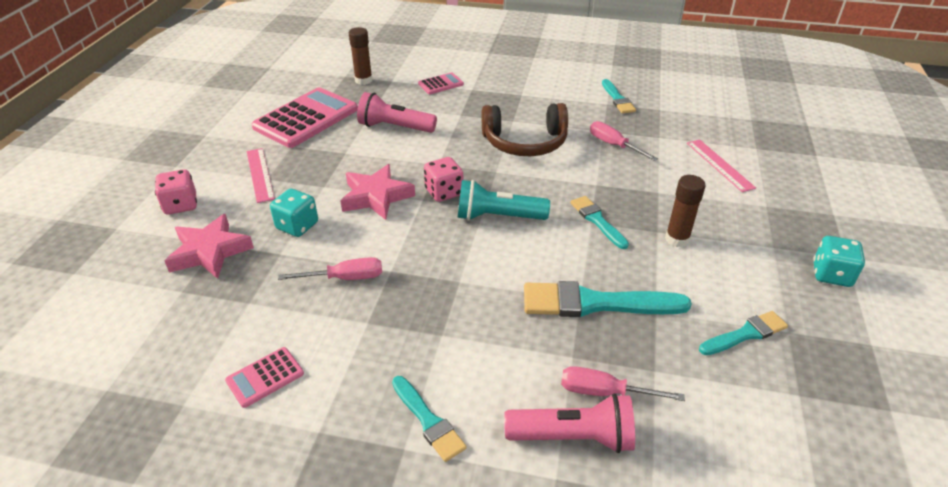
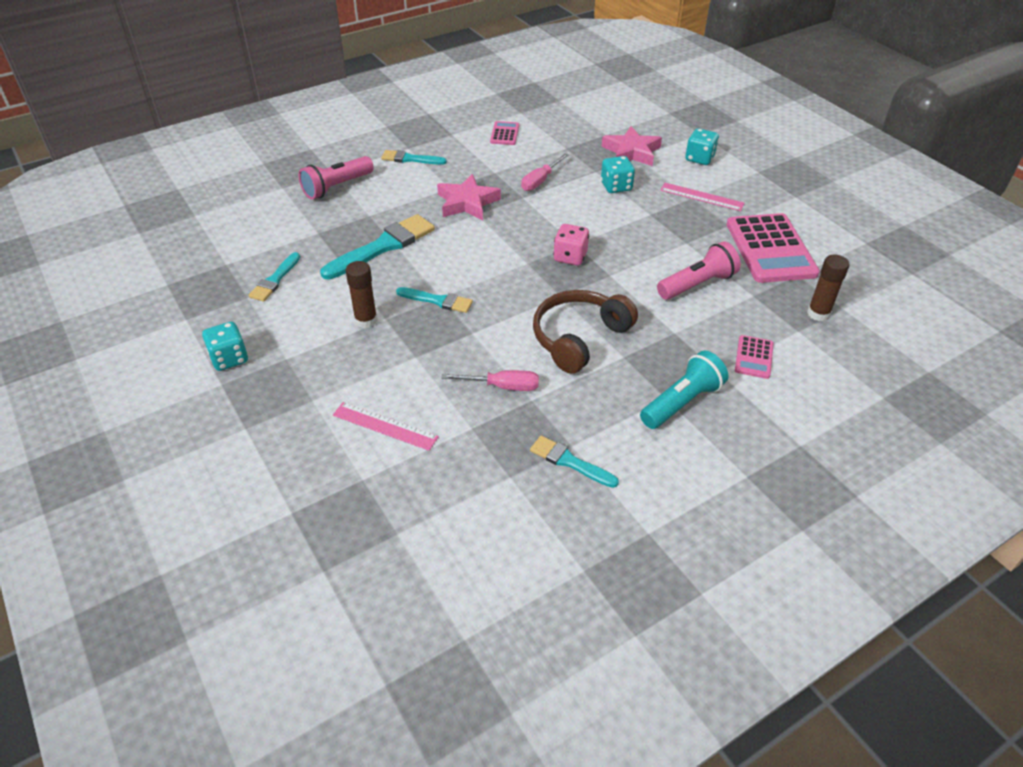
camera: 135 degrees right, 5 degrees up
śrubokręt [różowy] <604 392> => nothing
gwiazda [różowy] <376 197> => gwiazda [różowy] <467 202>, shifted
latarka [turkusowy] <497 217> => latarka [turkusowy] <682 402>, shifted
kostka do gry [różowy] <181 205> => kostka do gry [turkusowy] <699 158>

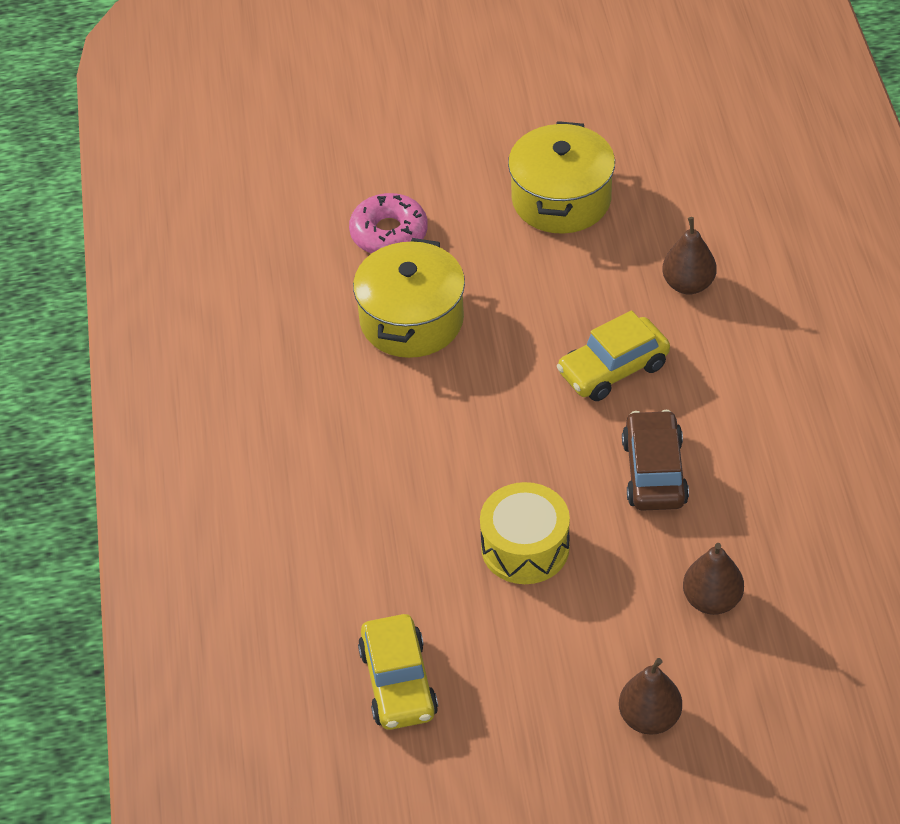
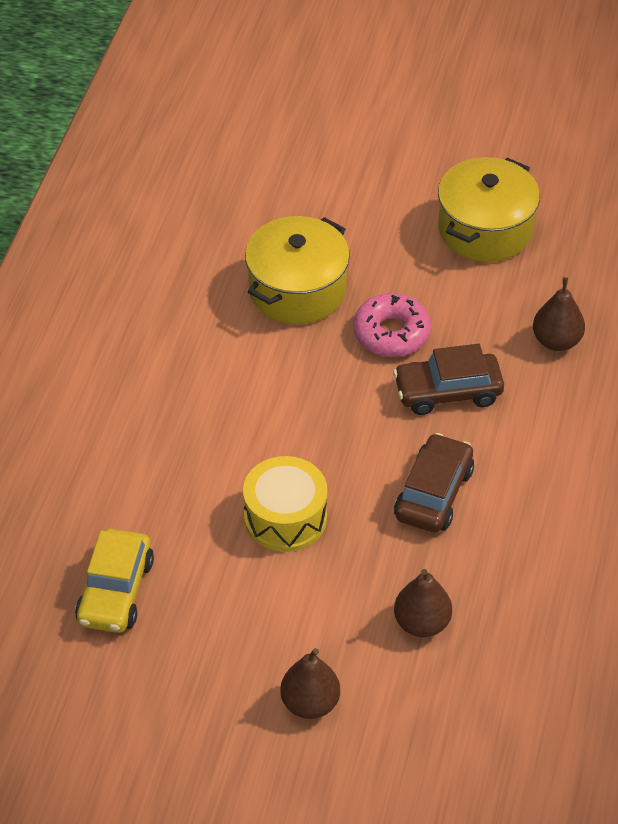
camera: 20 degrees right, 0 degrees up
donut [różowy] <389 233> => donut [różowy] <391 333>, shifted
samochód [żółty] <613 369> => samochód [brązowy] <447 392>

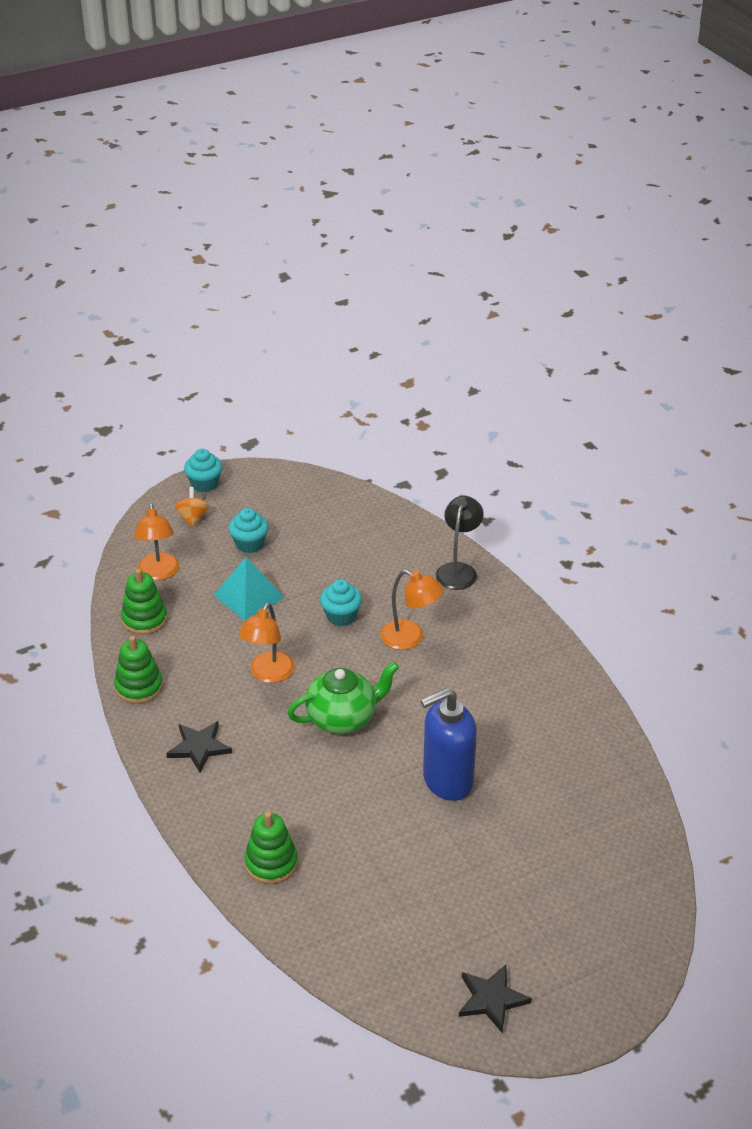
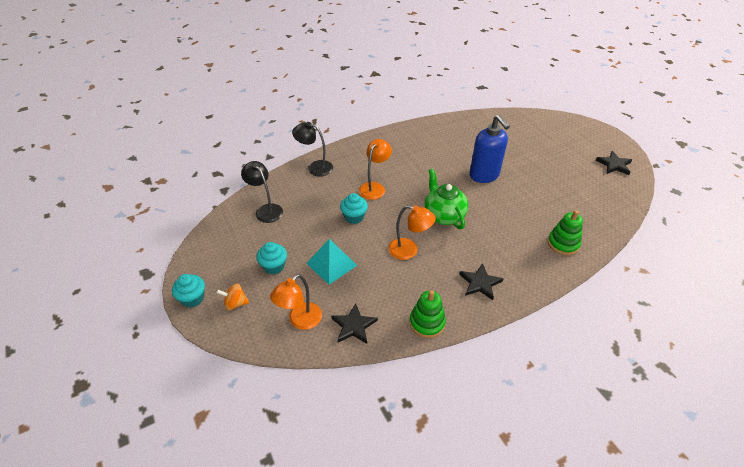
camera: 90 degrees left, 5 degrees up
nothing => lampka [czarny] <266 210>
zabawka nakładanka [zielony] <144 619> => gwiazda [czarny] <353 326>
lampka [pomarańczowy] <159 573> => lampka [pomarańczowy] <300 321>, 135 degrees clockwise

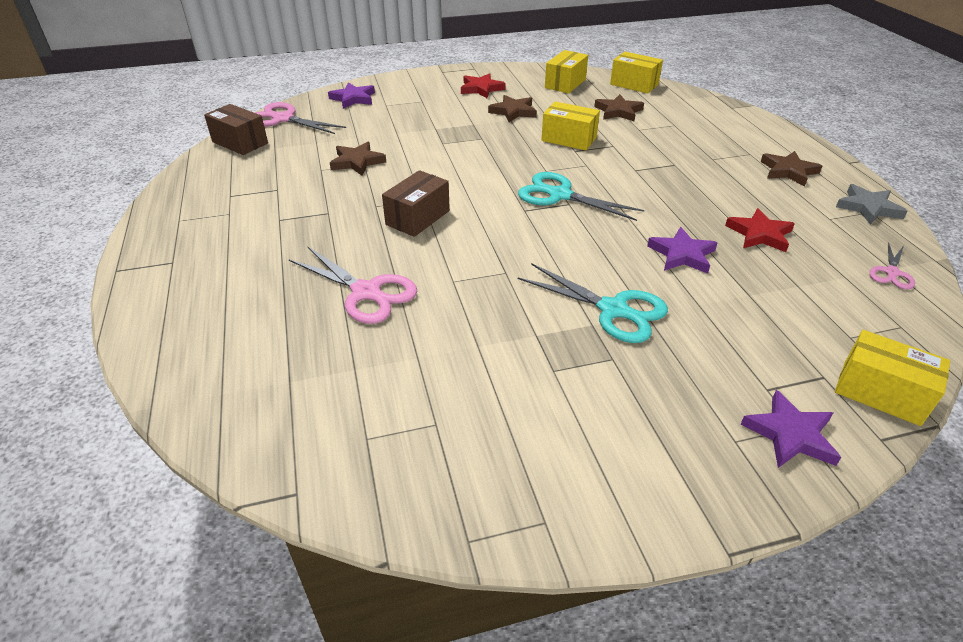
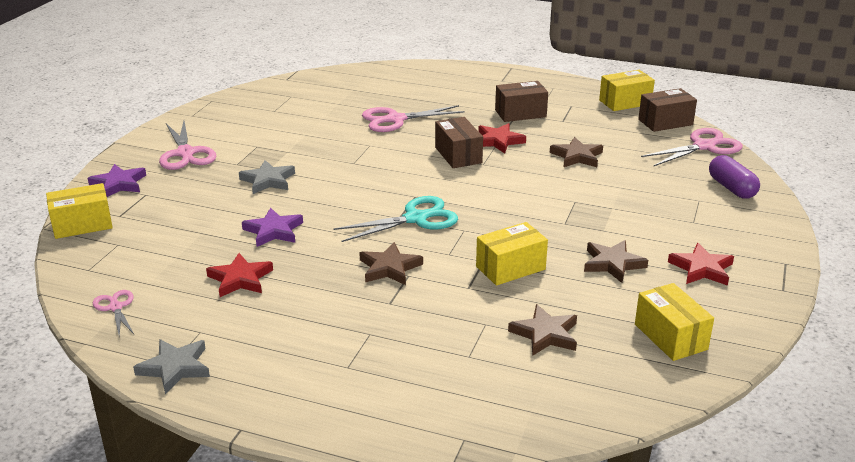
camera: 125 degrees right, 10 degrees down
nothing => nożyczki [różowy] <185 153>
nothing => gwiazda [czerwony] <498 141>
nothing => pudełko [brązowy] <520 113>
pudełko [żółty] <634 84> => pudełko [żółty] <625 102>, shifted
gwiazda [brązowy] <788 171> => gwiazda [brązowy] <389 268>, shifted
gwiazda [fioletowy] <353 98> => kapsułka [fioletowy] <731 188>
nożyczki [turkusowy] <613 310> => gwiazda [szary] <268 180>

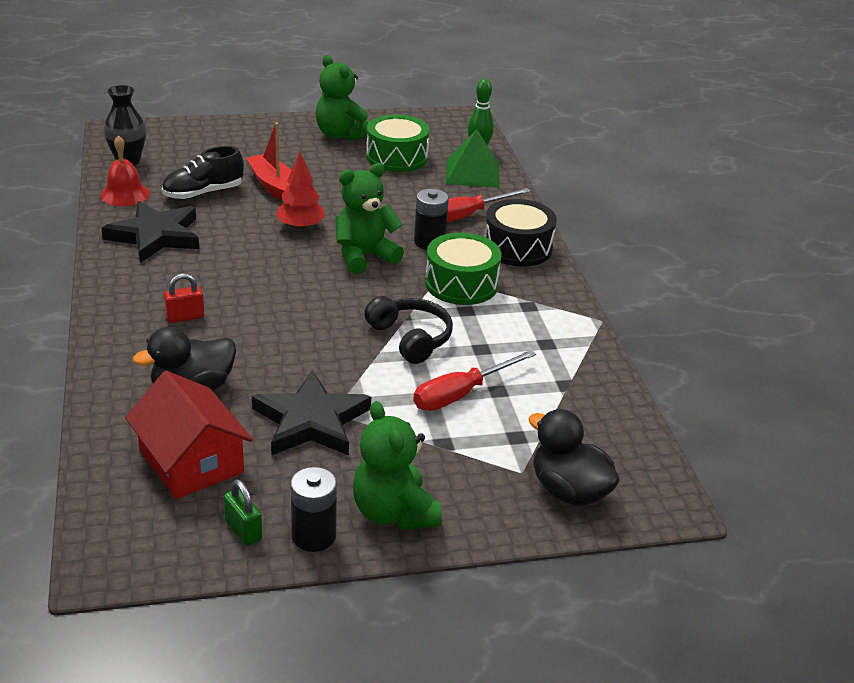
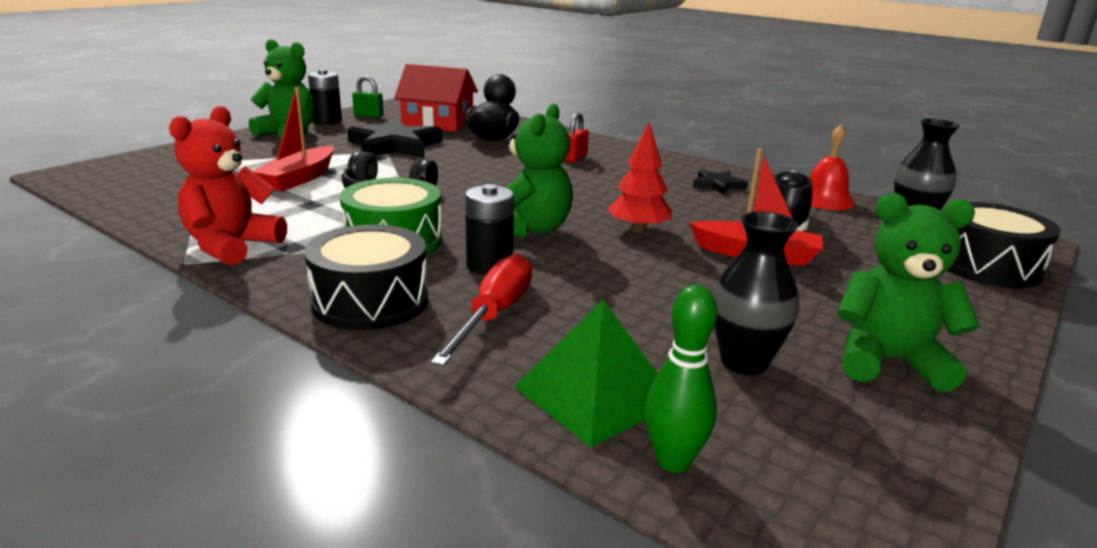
camera: 140 degrees right, 10 degrees down
kaczka [czarny] <569 491> => nothing
nothing => miś [czerwony] <231 246>
nothing => bęben [czarny] <987 266>
bęben [zielony] <397 157> => wazon [czarny] <743 362>
śrubokręt [czerwony] <461 394> => łódka [czerwony] <299 179>
gwiazda [czarny] <155 236> => gwiazda [czarny] <718 185>, x0.51

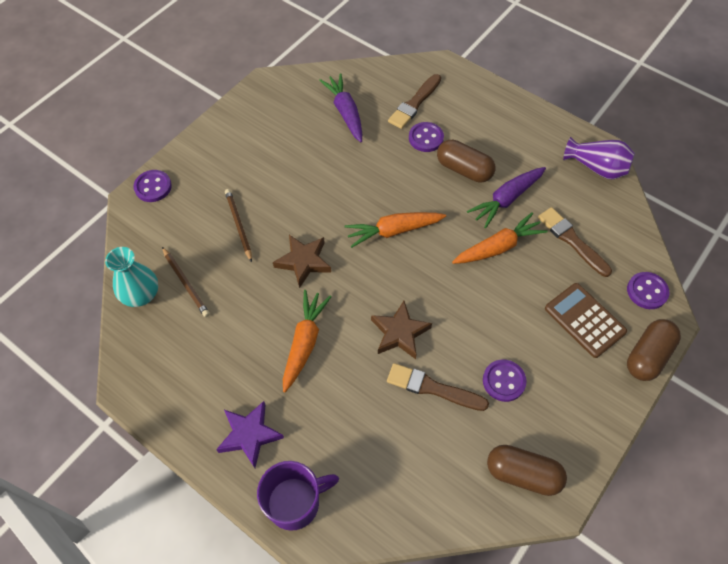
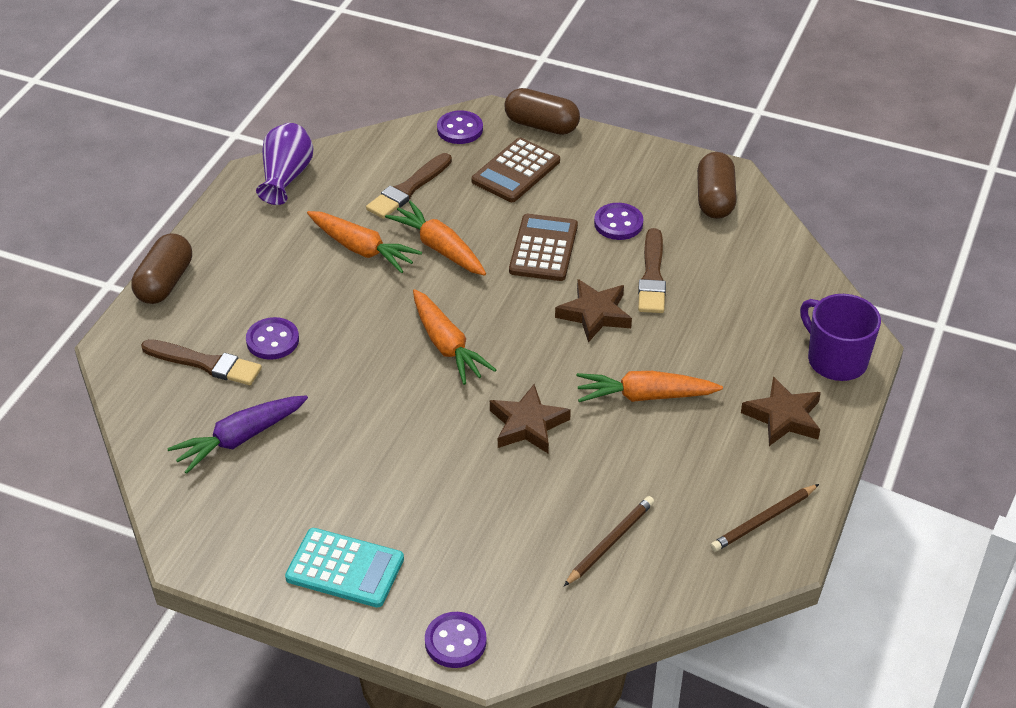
camera: 105 degrees left, 15 degrees down
wazon [turkusowy] <141 294> => nothing
nothing => kalkulator [turkusowy] <345 568>
nothing => kalkulator [brązowy] <543 248>
ołówek [brązowy] <239 225> => ołówek [brązowy] <763 520>, shifted
kapsułka [brązowy] <464 169> => kapsułka [brązowy] <165 282>, shifted
gwiazda [fioletowy] <249 435> => gwiazda [brązowy] <783 417>
marchewka [fioletowy] <506 200> => marchewka [pomarańczowy] <362 249>

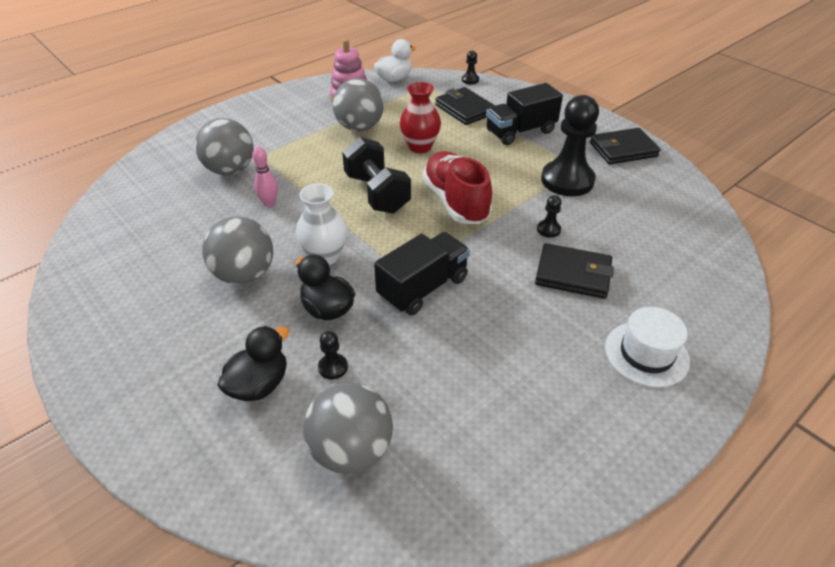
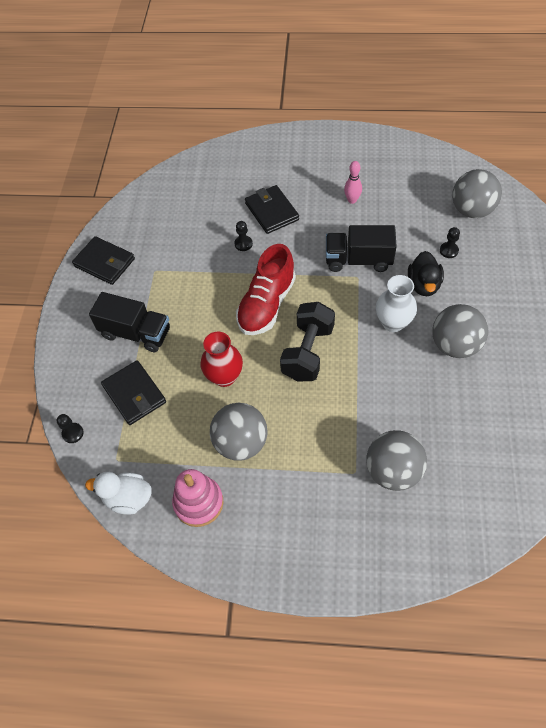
camera: 130 degrees left, 15 degrees up
kaczka [czarny] <259 385> => nothing
pionek [czarny] <567 180> => nothing
kapelusz [biały] <646 354> => nothing
kręgiel [różowy] <269 203> => kręgiel [różowy] <352 200>, shifted
portfel [czarny] <465 109> => portfel [czarny] <134 394>, 45 degrees counterclockwise

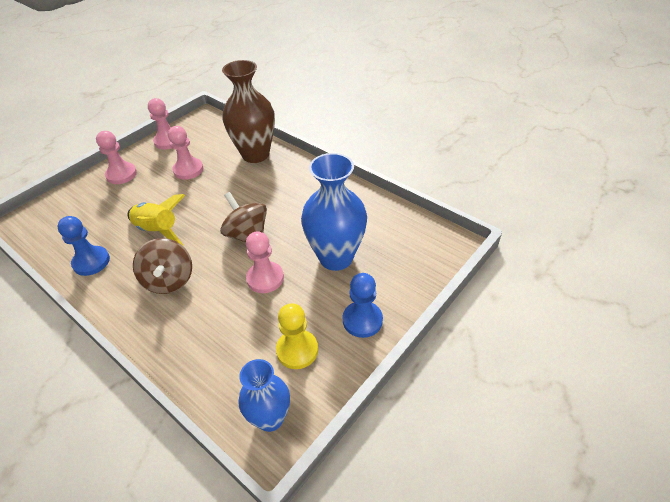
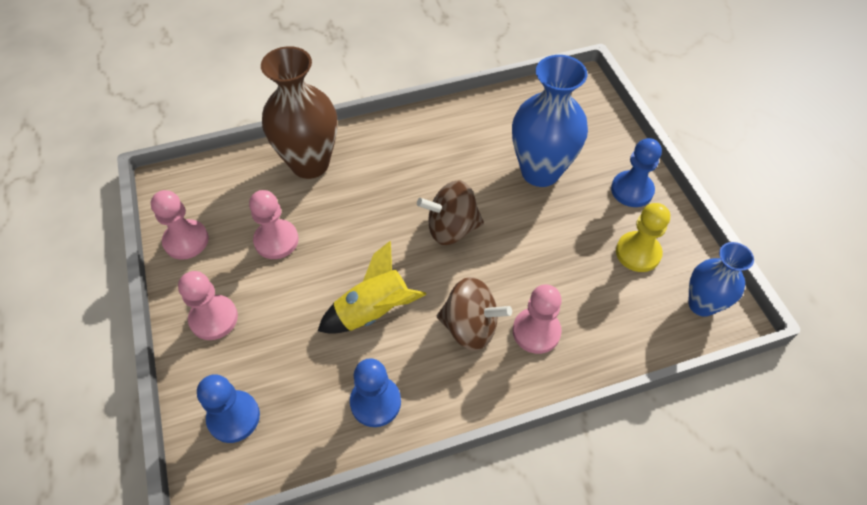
camera: 60 degrees left, 10 degrees up
nothing => pionek [niebieski] <233 417>
pionek [różowy] <265 278> => pionek [różowy] <536 331>, shifted

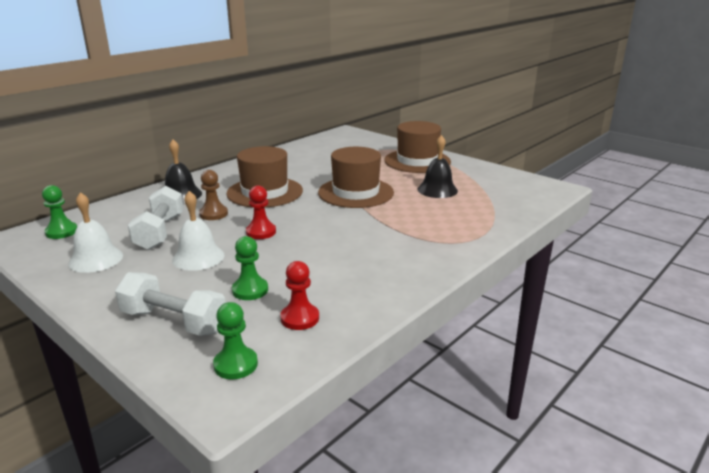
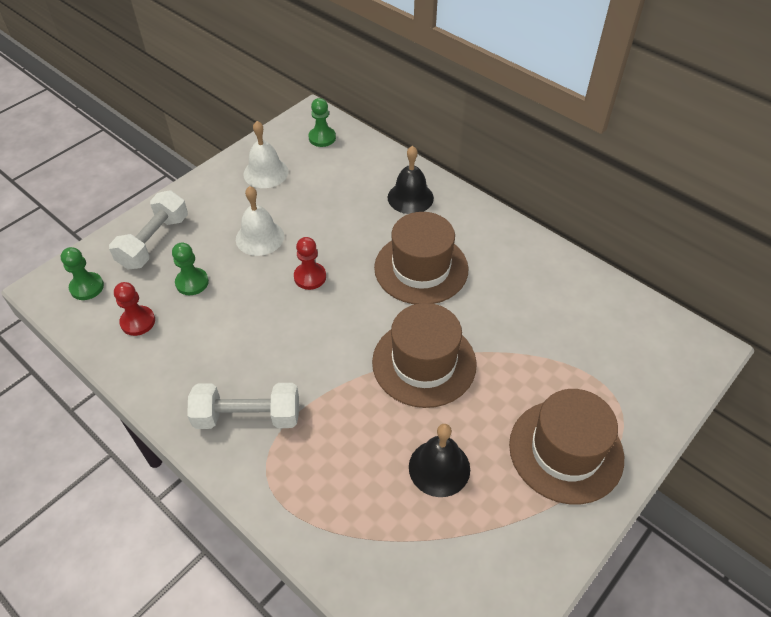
camera: 90 degrees right, 25 degrees up
pionek [brązowy] <213 214> => nothing
hantel [biały] <160 232> => hantel [biały] <247 416>, shifted

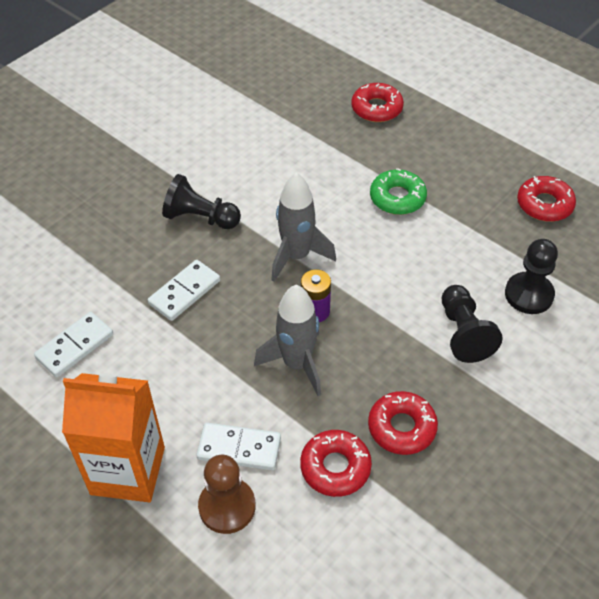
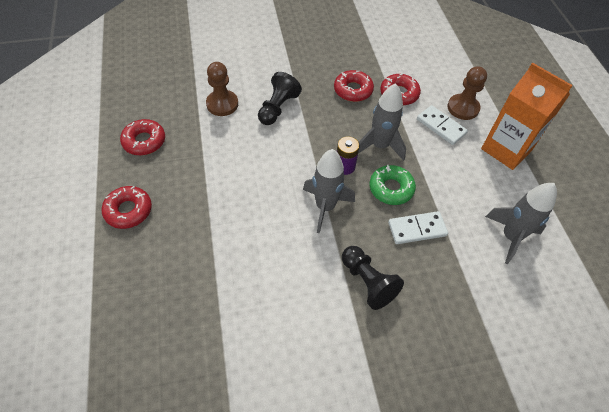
camera: 145 degrees left, 5 degrees up
donut [czerwony] <376 108> => donut [czerwony] <128 210>, shifted
donut [zielony] <397 198> => donut [zielony] <391 188>, shifted
kostka domina [biały] <74 346> => rakieta [szary] <510 237>
pionek [czarny] <529 294> => pionek [brązowy] <222 104>

